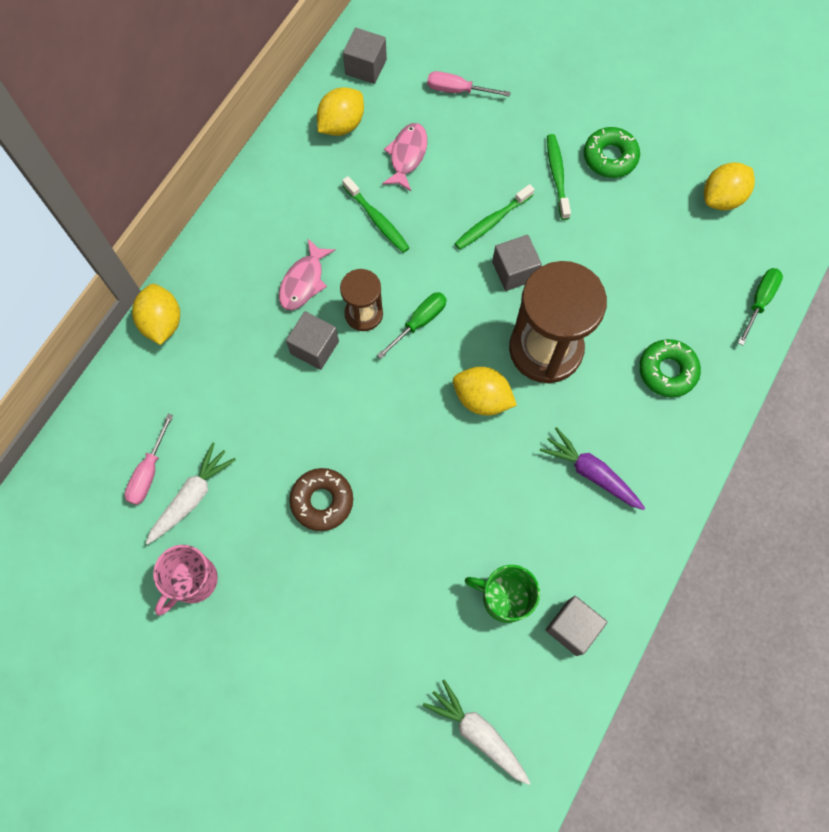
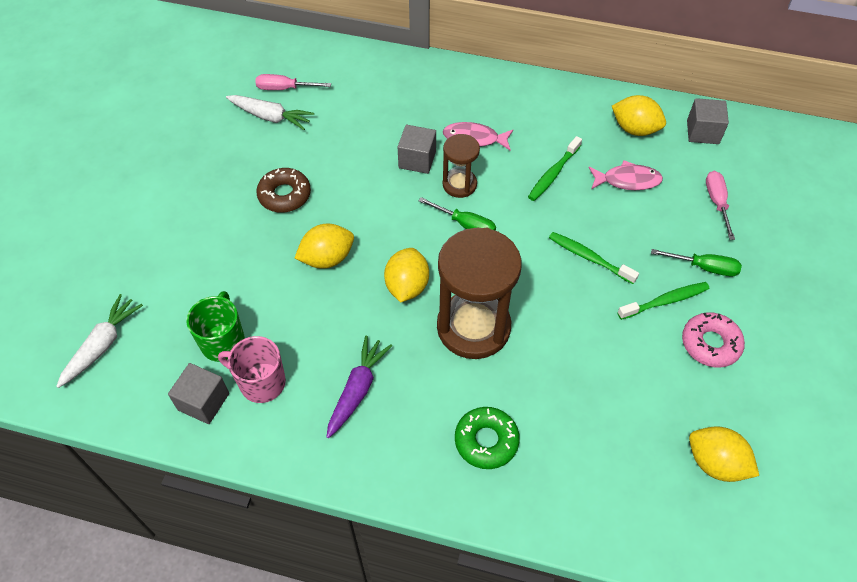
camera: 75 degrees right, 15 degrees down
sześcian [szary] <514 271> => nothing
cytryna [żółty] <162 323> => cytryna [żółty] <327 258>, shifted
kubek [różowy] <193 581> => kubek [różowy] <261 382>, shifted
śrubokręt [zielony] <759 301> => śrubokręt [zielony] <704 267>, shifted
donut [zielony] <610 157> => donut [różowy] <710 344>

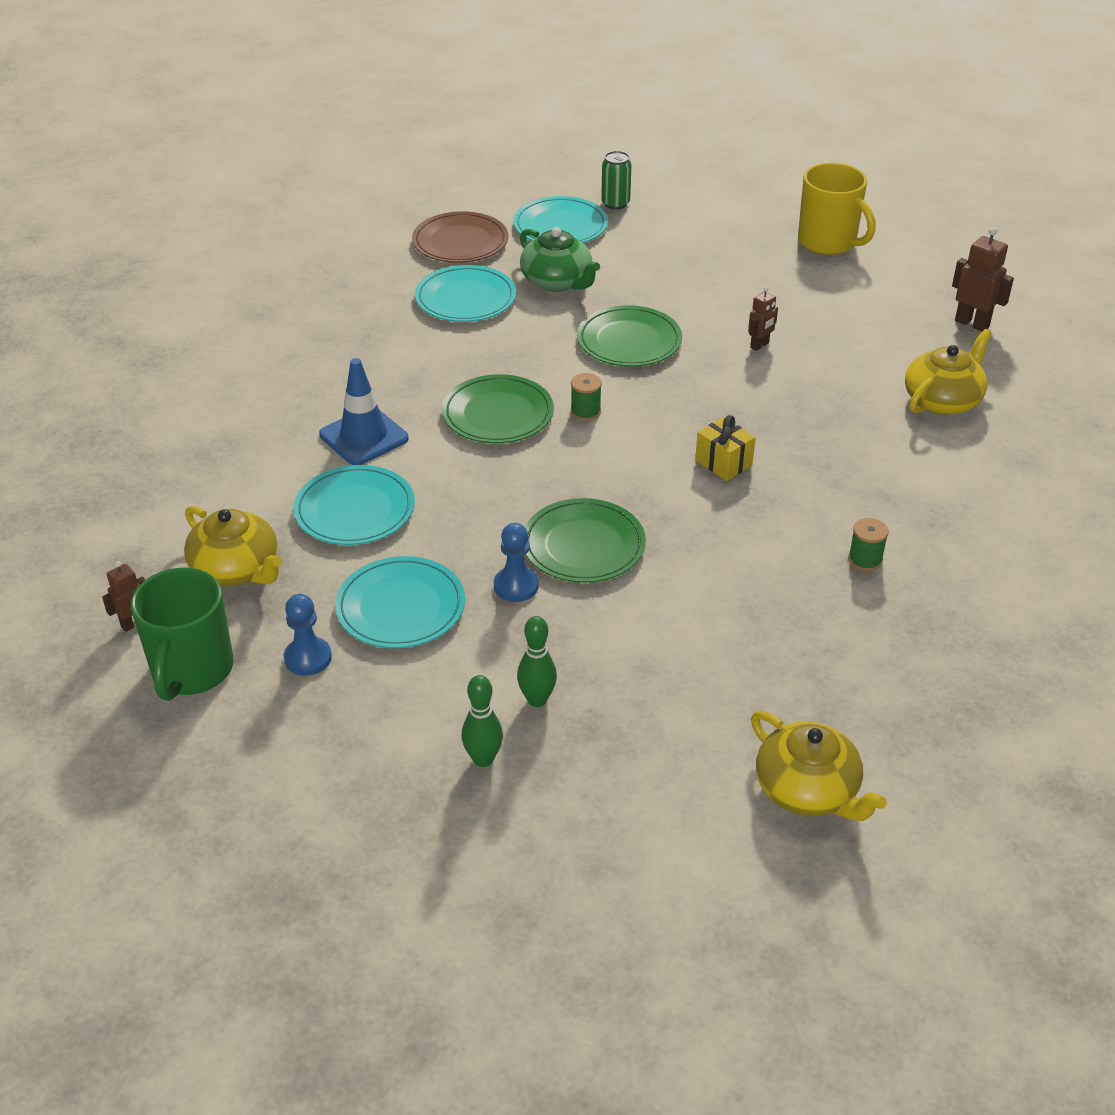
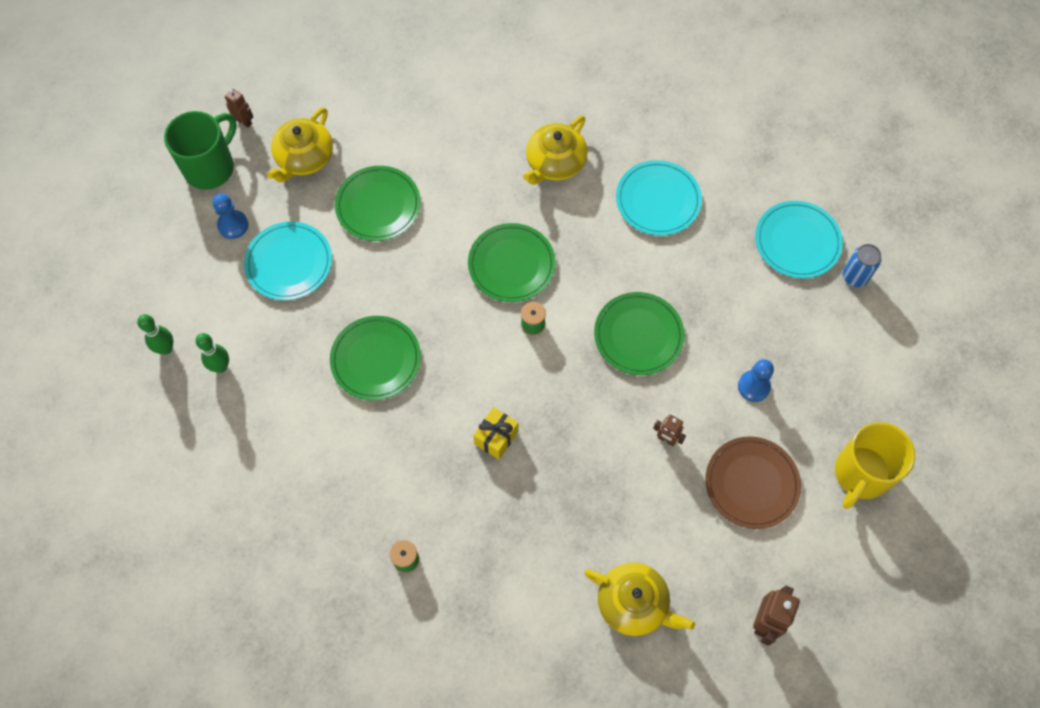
camera: 75 degrees right, 25 degrees up
pachołek [niebieski] <364 437> => nothing
imbryk [zielony] <557 281> => nothing
talerz [brązowy] <460 242> => talerz [brązowy] <751 483>, shifted
pionek [niebieski] <516 586> => pionek [niebieski] <753 386>, shifted
imbryk [żółty] <808 790> => imbryk [żółty] <555 162>, shifted
talerz [turkusowy] <355 510> => talerz [zielony] <378 206>
puszka [zielony] <615 203> => puszka [niebieski] <855 277>
kubek [zielony] <191 671> => kubek [zielony] <210 167>, 135 degrees clockwise

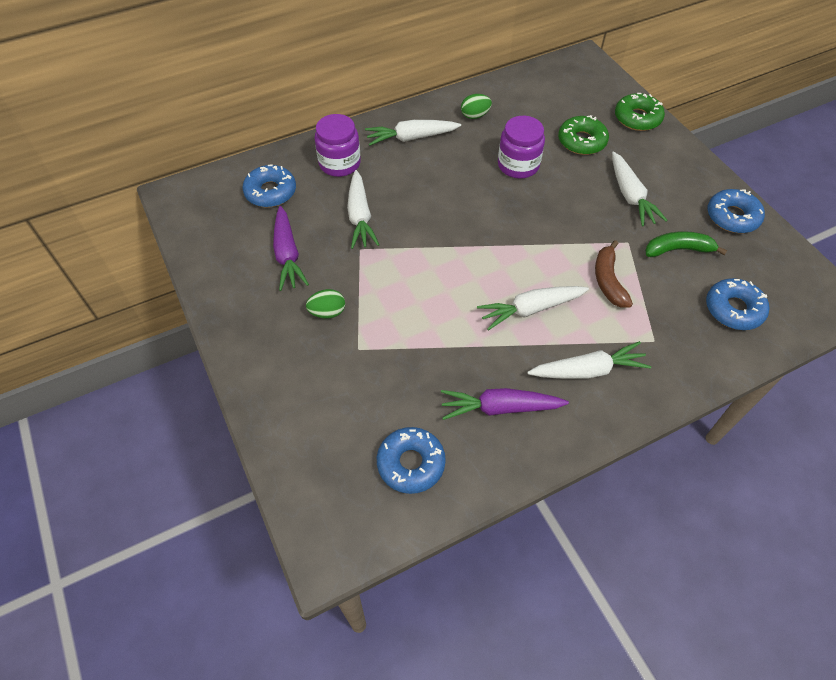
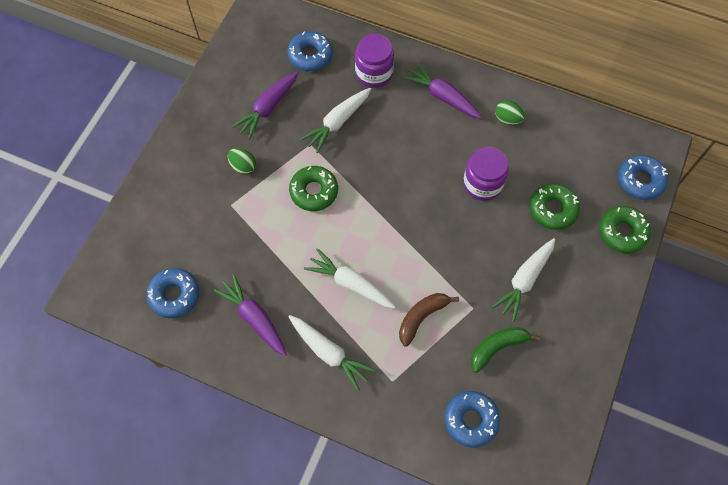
camera: 50 degrees right, 10 degrees up
nothing => donut [zielony] <314 191>
donut [niebieski] <732 217> => donut [niebieski] <640 180>, shifted
marchewka [biały] <411 138> => marchewka [fioletowy] <442 96>
banan [zielony] <678 250> => banan [zielony] <497 347>, 75 degrees counterclockwise

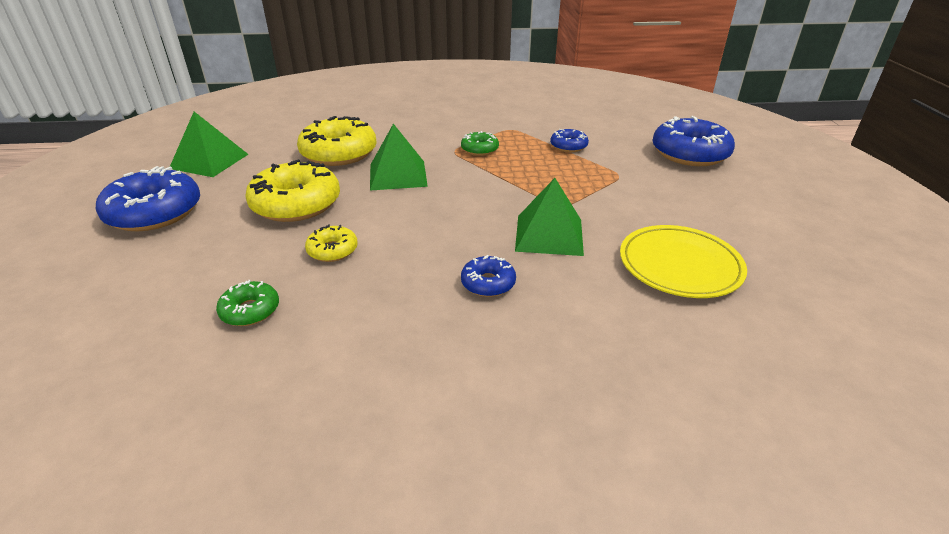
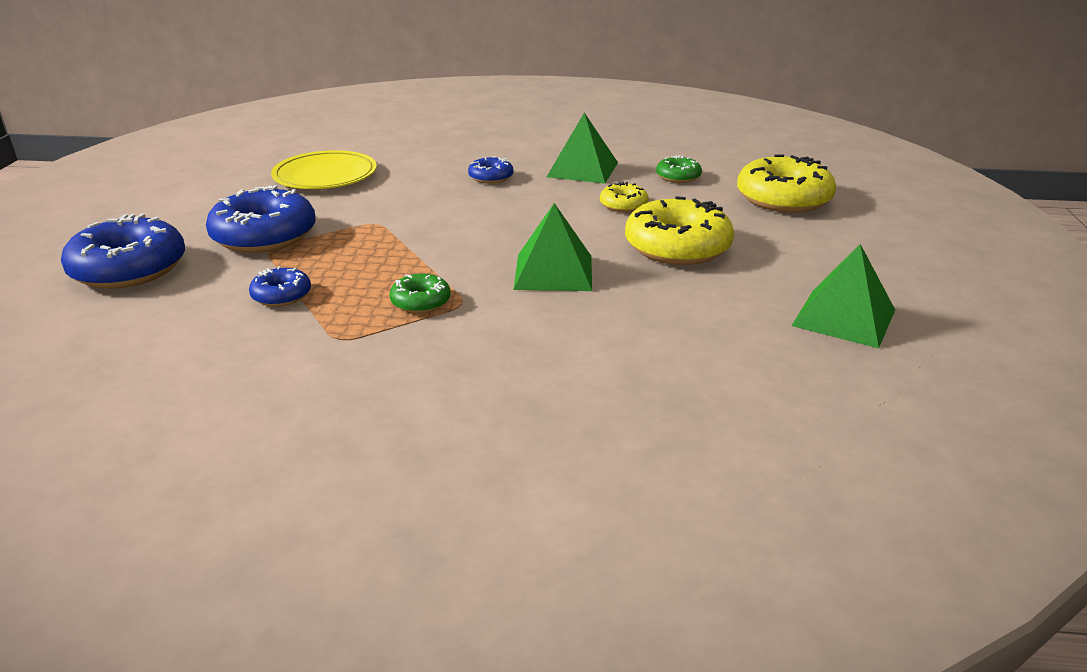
camera: 170 degrees left, 5 degrees down
donut [niebieski] <154 212> => donut [niebieski] <264 236>, shifted
donut [żółty] <339 153> => donut [żółty] <783 199>, shifted
piramida [zielony] <549 235> => piramida [zielony] <582 169>, shifted

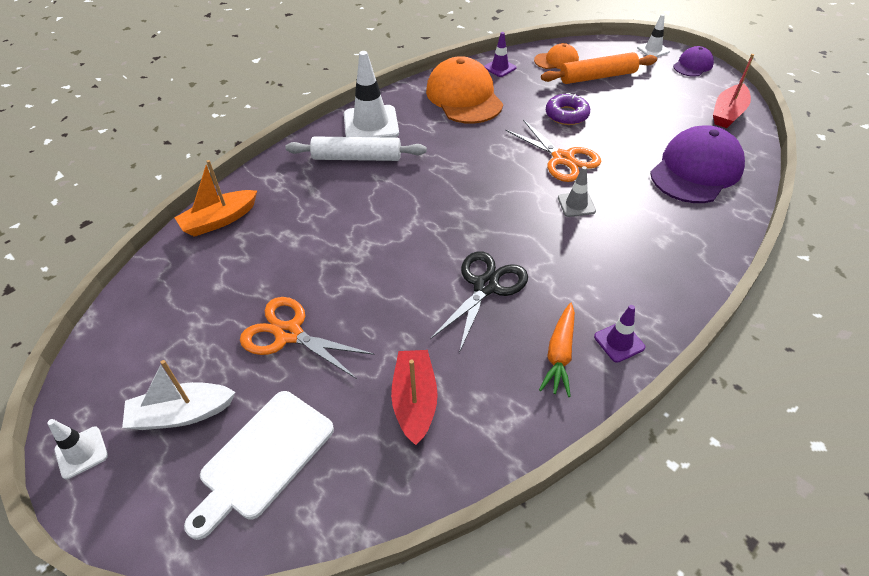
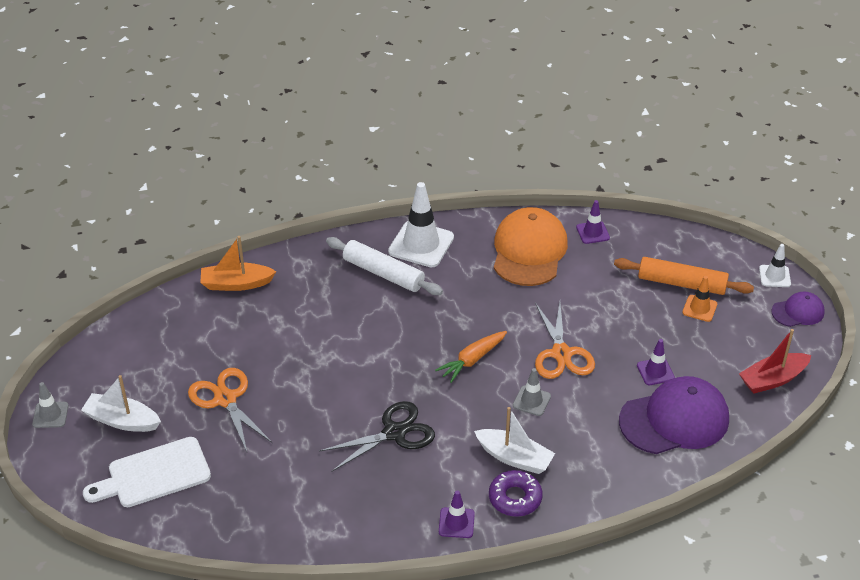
camera: 30 degrees right, 5 degrees down
łódka [czerwony] <415 401> => nothing
czapka [pomarańczowy] <556 60> => nothing
nothing => łódka [biały] <514 458>
nothing => pachołek [fioletowy] <655 371>
nothing => pachołek [pomarańczowy] <699 308>
marchewka [pomarańczowy] <559 354> => marchewka [pomarańczowy] <472 360>, shifted
donut [fioletowy] <566 115> => donut [fioletowy] <515 498>, shifted
pachołek [biały] <81 452> => pachołek [szary] <50 415>

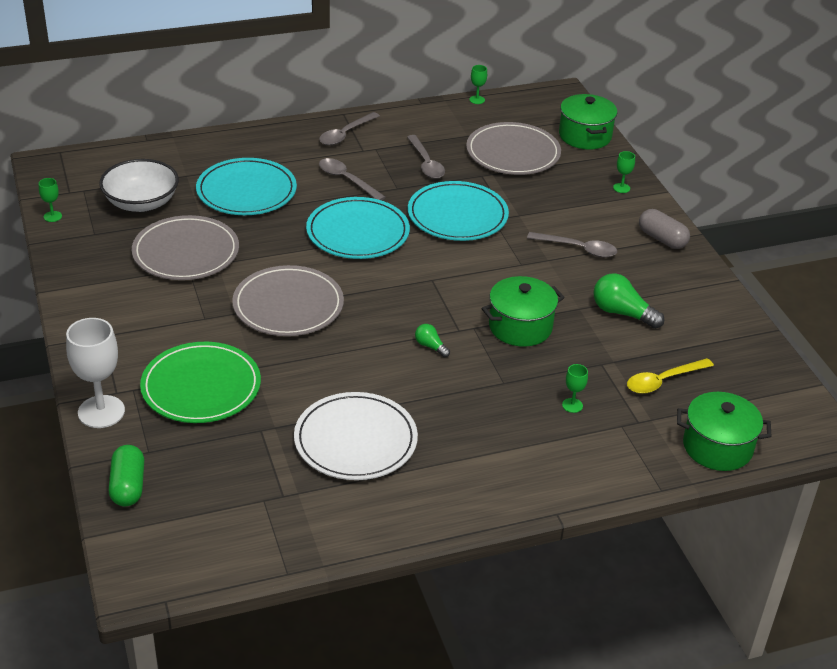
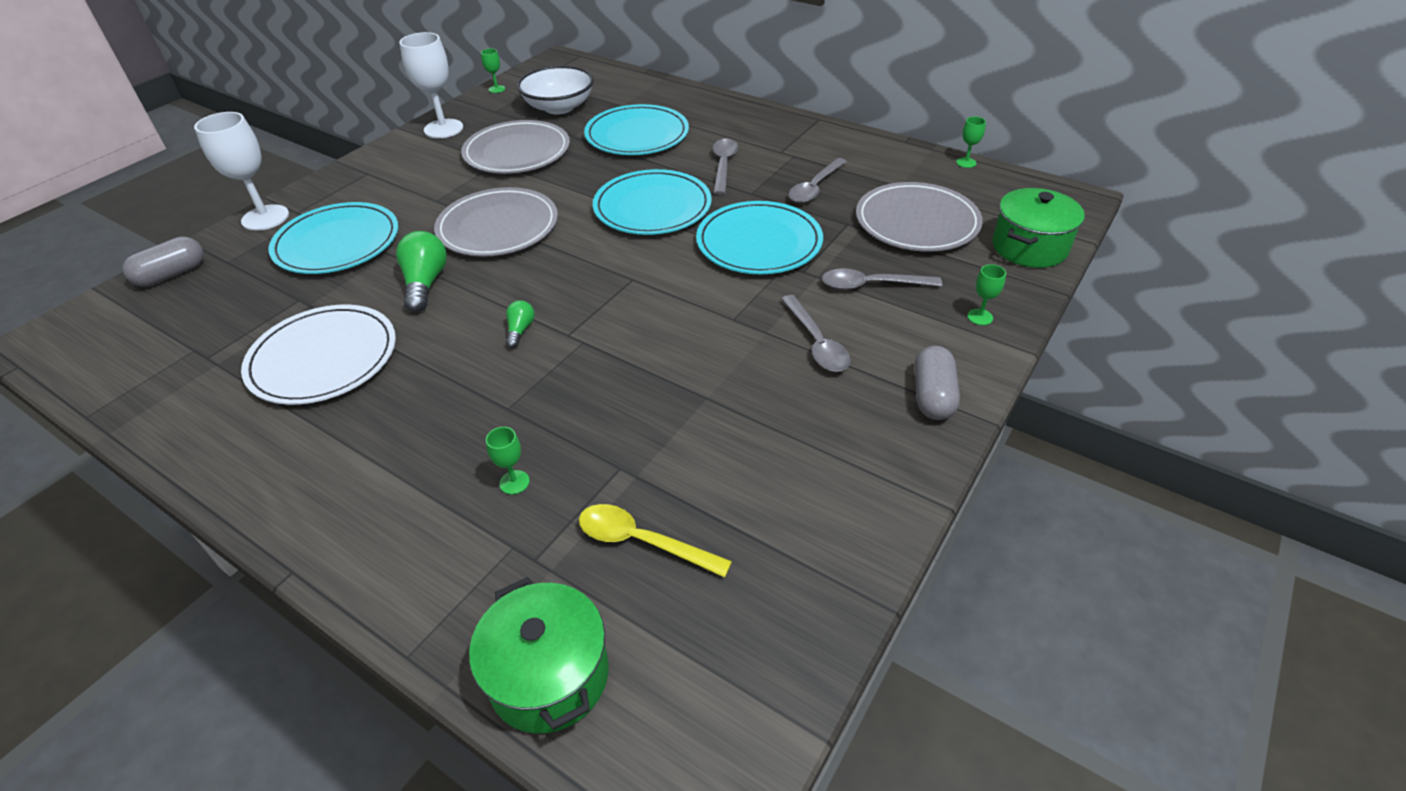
camera: 55 degrees right, 5 degrees up
garnek [zielony] <520 327> => nothing
nothing => kielich [biały] <443 129>
łyżka [szary] <345 134> => łyżka [szary] <871 285>, shifted
żarówka [zielony] <622 313> => żarówka [zielony] <425 283>, shifted
kapsułka [zielony] <128 486> => kapsułka [szary] <172 274>
talerz [zielony] <201 387> => talerz [turkusowy] <337 243>

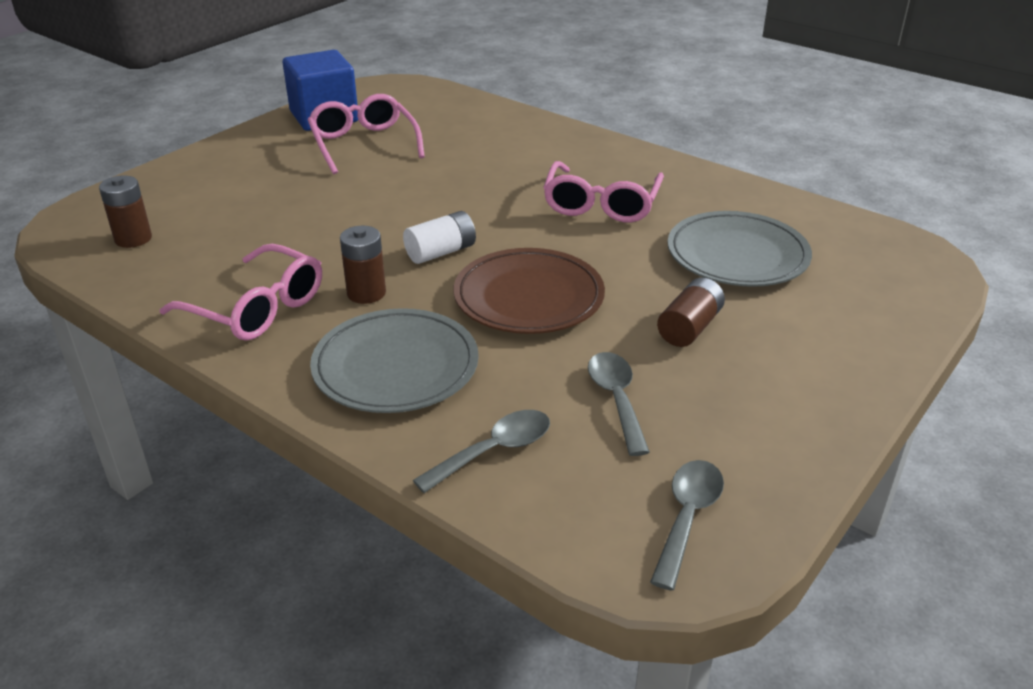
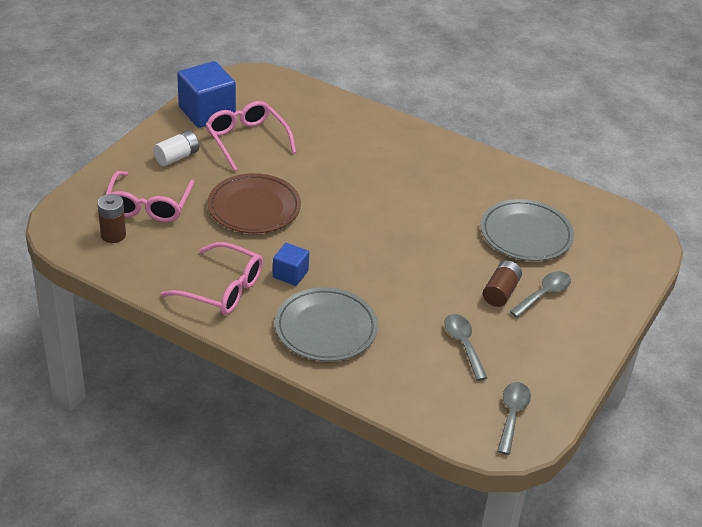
camera: 10 degrees left, 5 degrees up
bateria [biały] <441 252> => bateria [biały] <177 157>, shifted
łyżka [szary] <494 451> => łyżka [szary] <544 294>, shifted
talerz [brązowy] <529 297> => talerz [brązowy] <254 208>, shifted
okulary [różowy] <601 204> => okulary [różowy] <148 205>, shifted
bateria [brązowy] <366 293> => sześcian [niebieski] <290 274>

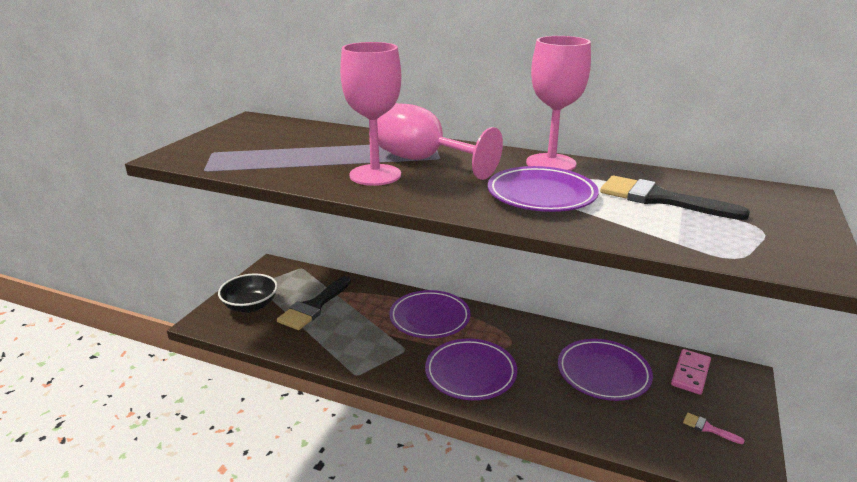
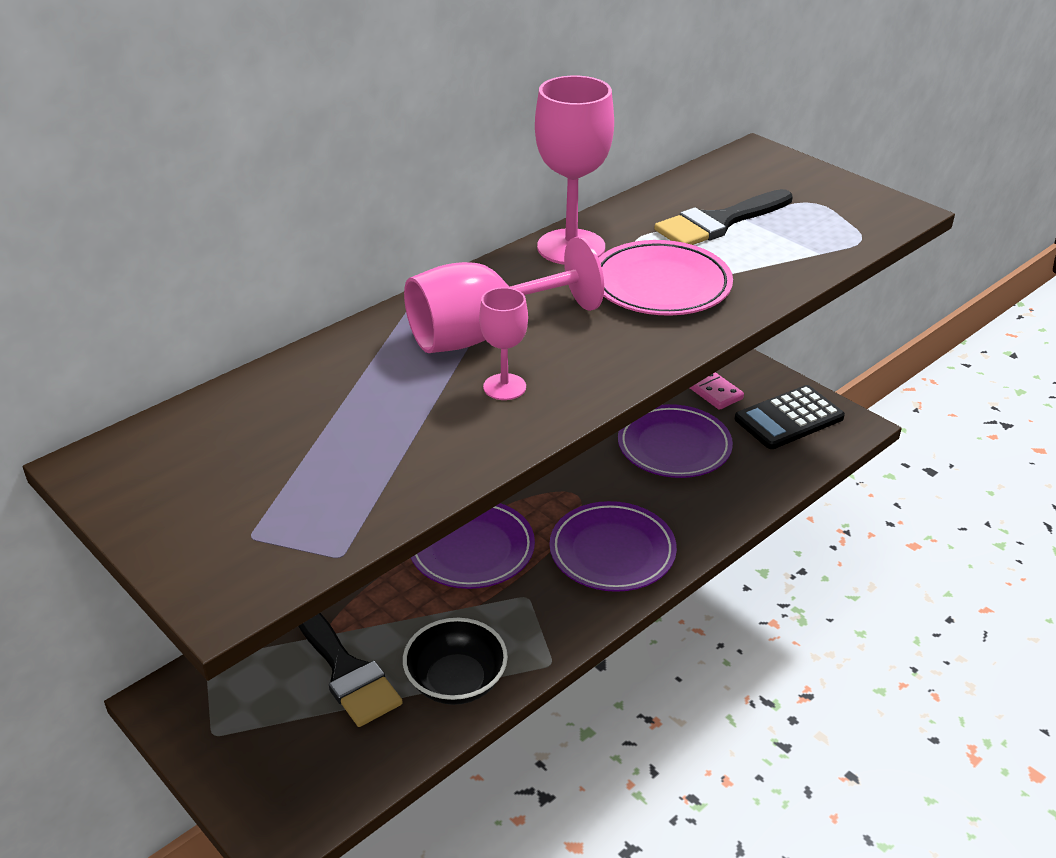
camera: 65 degrees left, 10 degrees up
miska [czarny] <250 306> => miska [czarny] <456 681>, shifted
pędzel [różowy] <708 428> => kalkulator [czarny] <789 418>
talerz [fioletowy] <541 195> => talerz [różowy] <661 285>
kielich [różowy] <375 175> => kielich [różowy] <504 387>, x0.53

